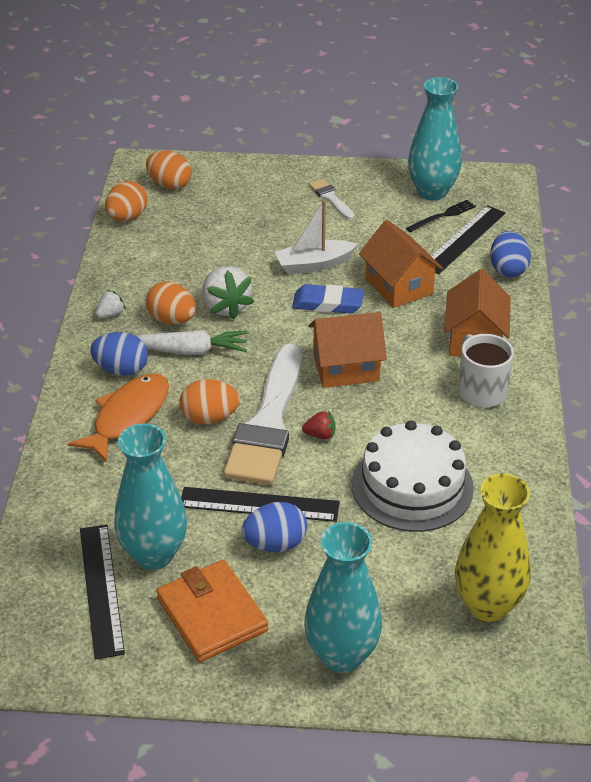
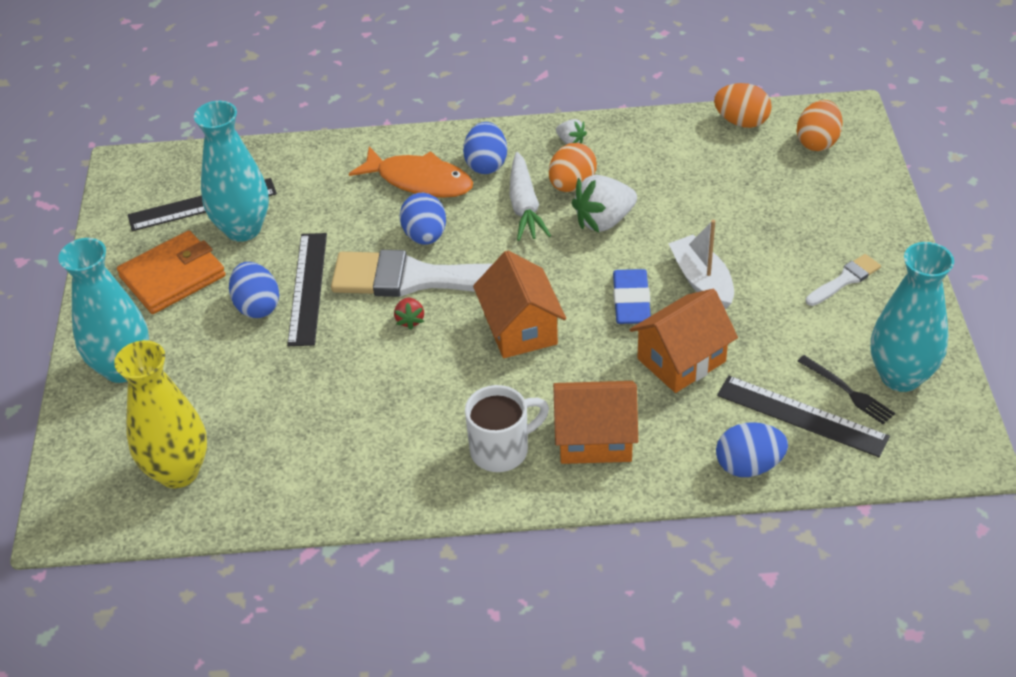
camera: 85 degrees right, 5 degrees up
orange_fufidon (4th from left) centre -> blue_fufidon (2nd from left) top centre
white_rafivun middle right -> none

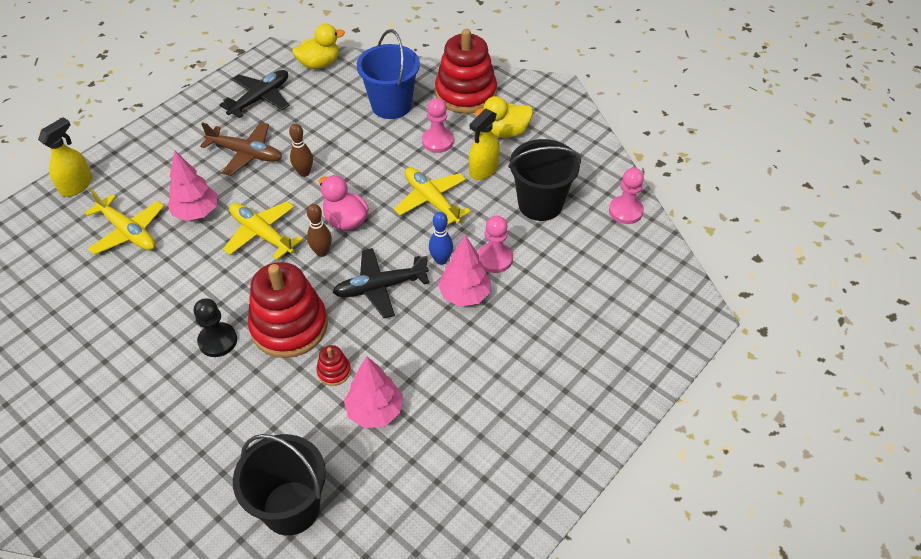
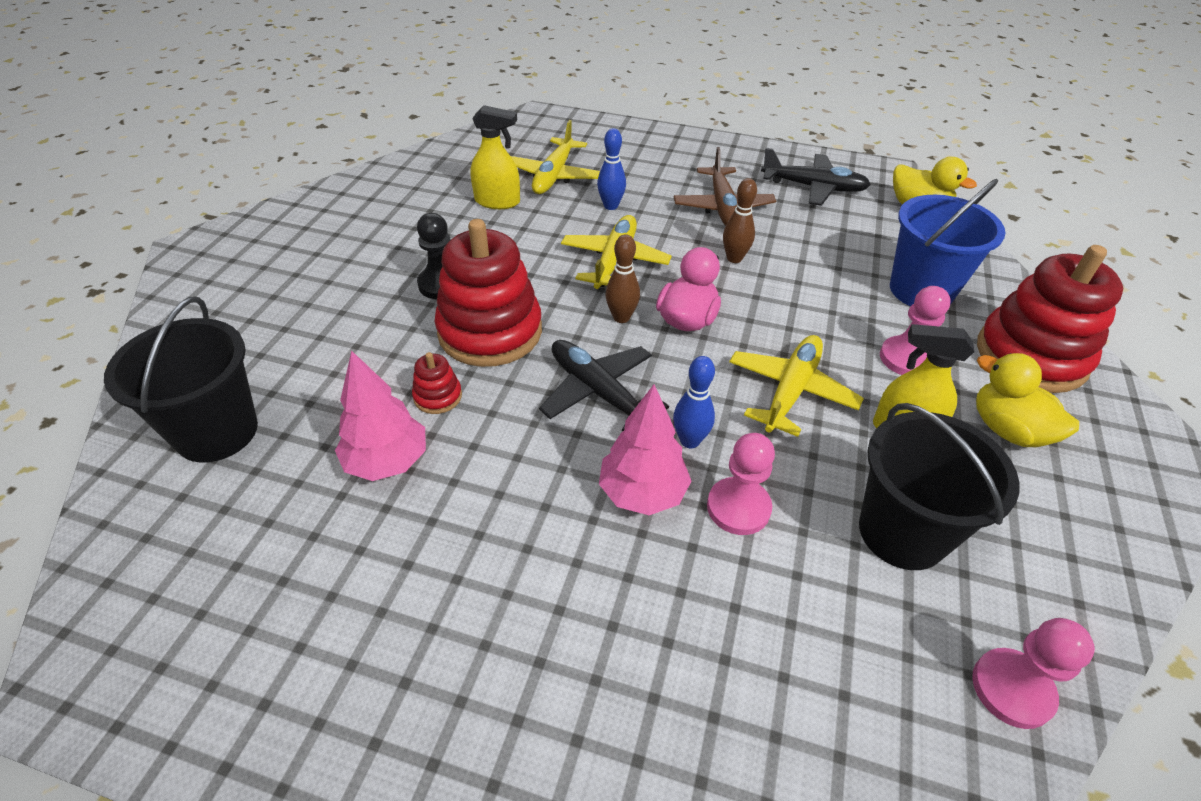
camera: 65 degrees right, 5 degrees down
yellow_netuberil (1st from left) top left -> yellow_netuberil (1st from left) top centre, moved
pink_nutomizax (1st from left) top left -> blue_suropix (1st from left) top centre

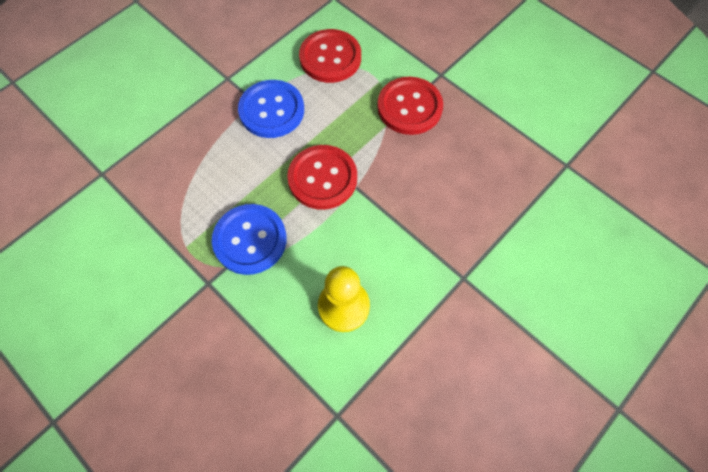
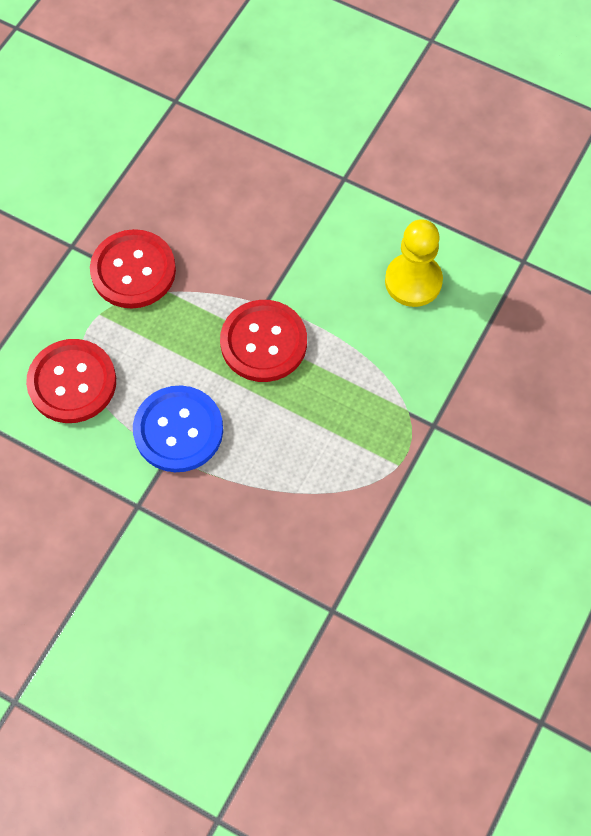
camera: 105 degrees left, 0 degrees up
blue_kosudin (1st from left) centre -> none

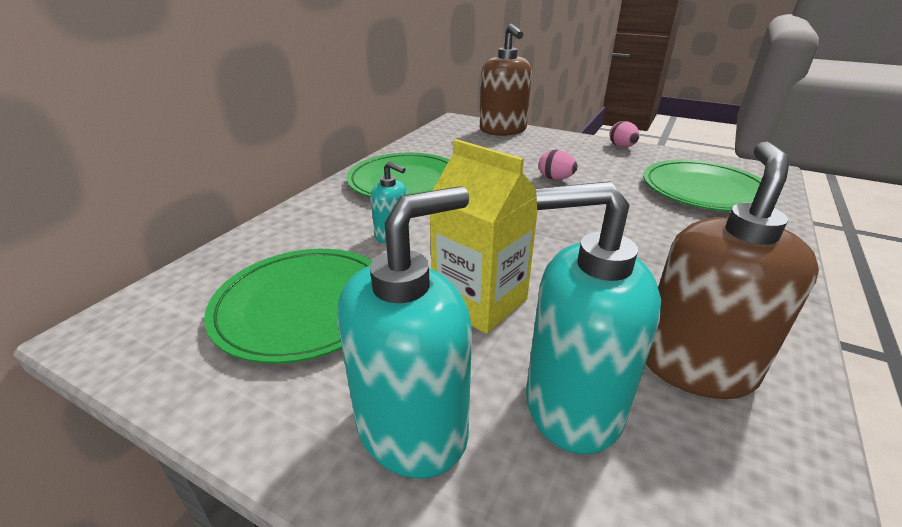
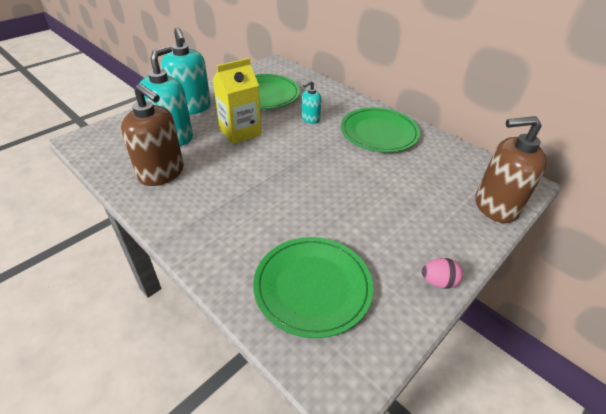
camera: 105 degrees right, 10 degrees up
pink_fufidon (1st from left) top centre -> none

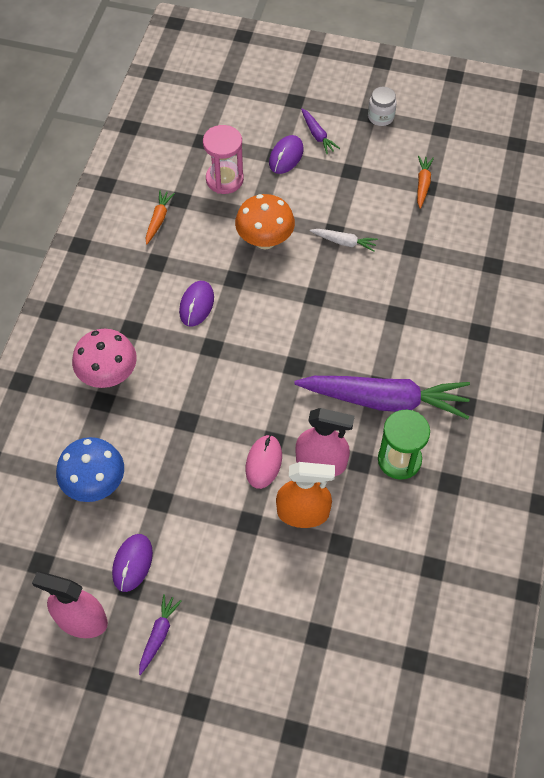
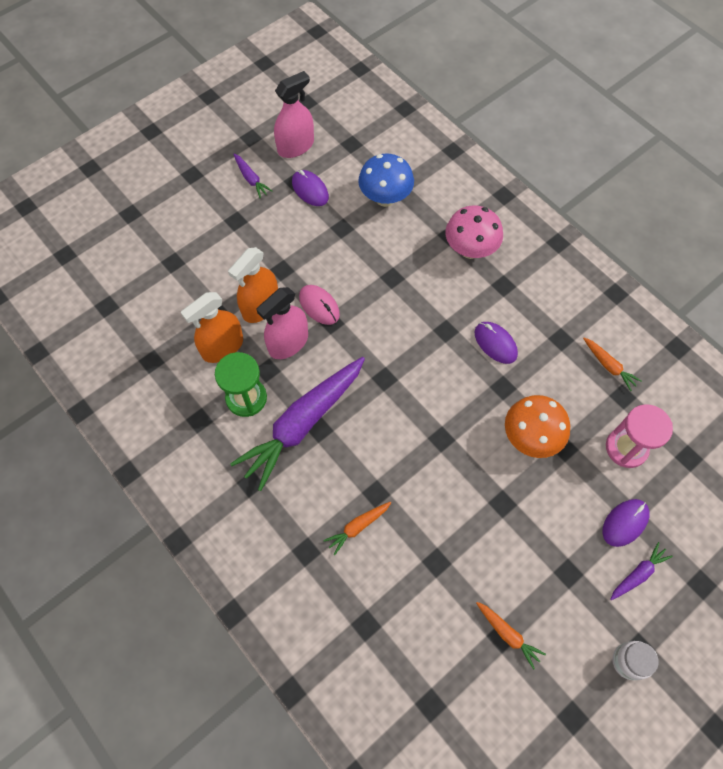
camera: 125 degrees right, 5 degrees up
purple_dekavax (3rd from left) top centre -> purple_dekavax (3rd from left) bottom right, 75 degrees clockwise
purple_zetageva (2nd from left in the first image) top centre -> purple_zetageva (3rd from left) bottom right, 135 degrees clockwise
white_zetageva top centre -> none
none -> orange_netuberil (1st from left) middle left
none -> orange_zetageva (1st from left) bottom centre

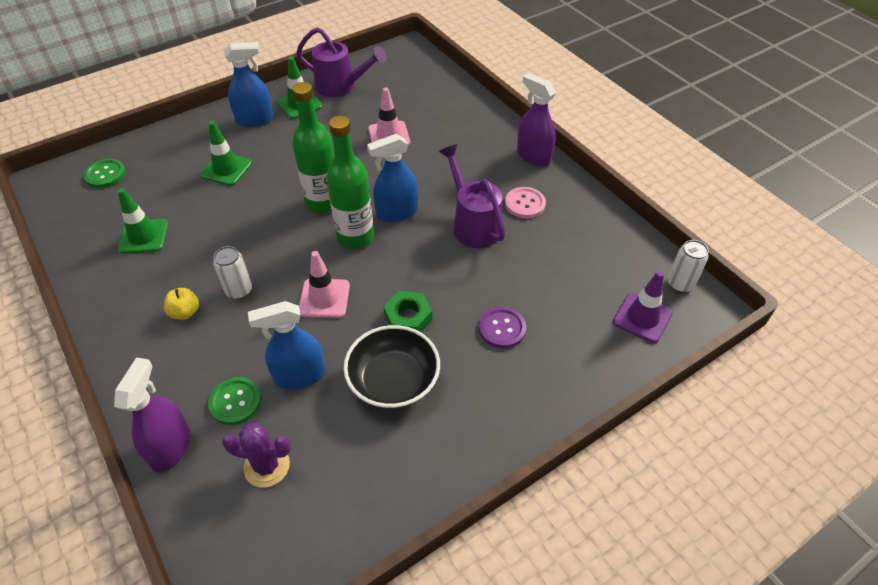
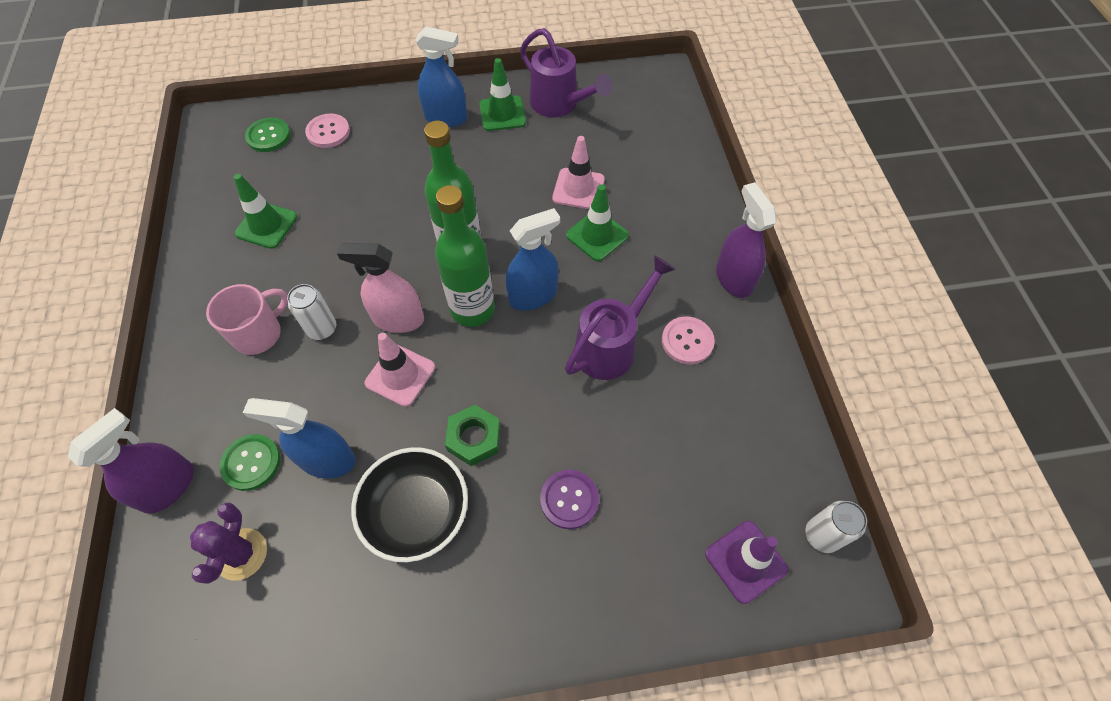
camera: 25 degrees right, 10 degrees up
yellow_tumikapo middle left -> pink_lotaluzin middle left
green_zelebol (2nd from left in the first image) top left -> green_zelebol (3rd from left) top centre, moved
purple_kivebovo bottom left, 60 degrees clockwise
blue_netuberil (3rd from left) top centre -> blue_netuberil (3rd from left) centre, 150 degrees clockwise
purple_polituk (2nd from left) centre, 45 degrees clockwise
none -> pink_kosudin (1st from left) top left
none -> pink_netuberil centre

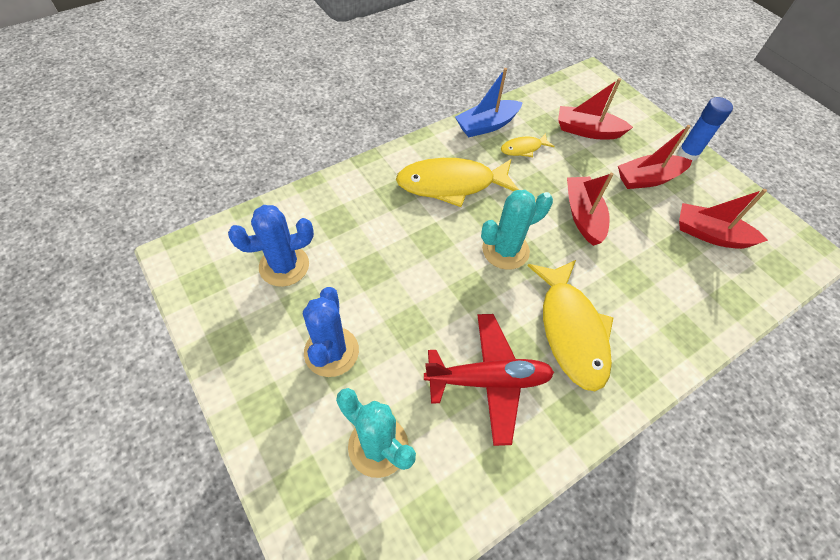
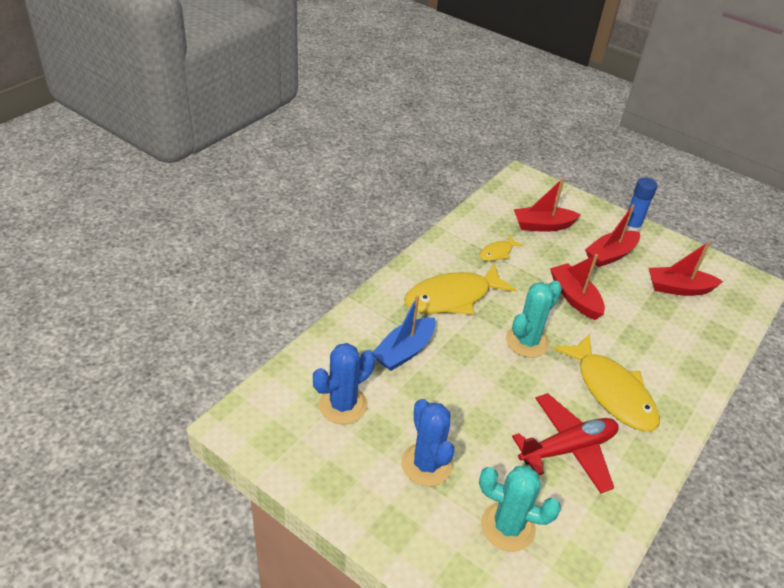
camera: 20 degrees left, 15 degrees down
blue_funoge top centre -> blue_funoge centre, moved

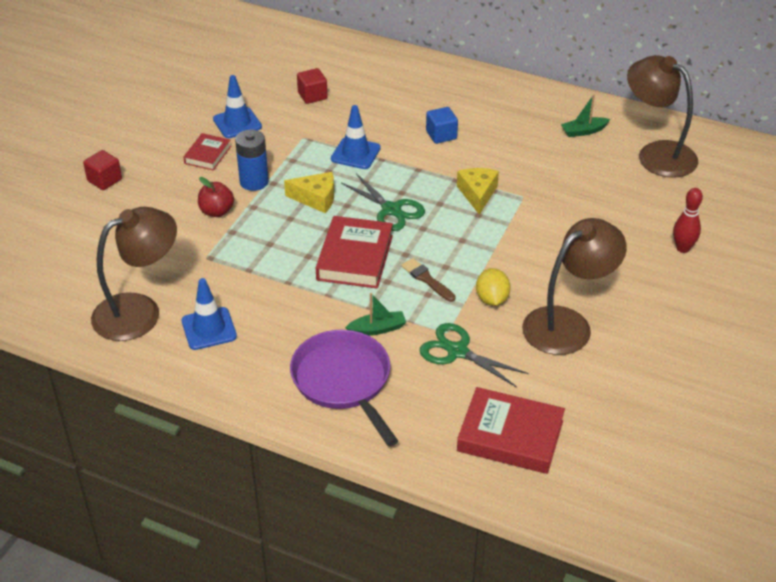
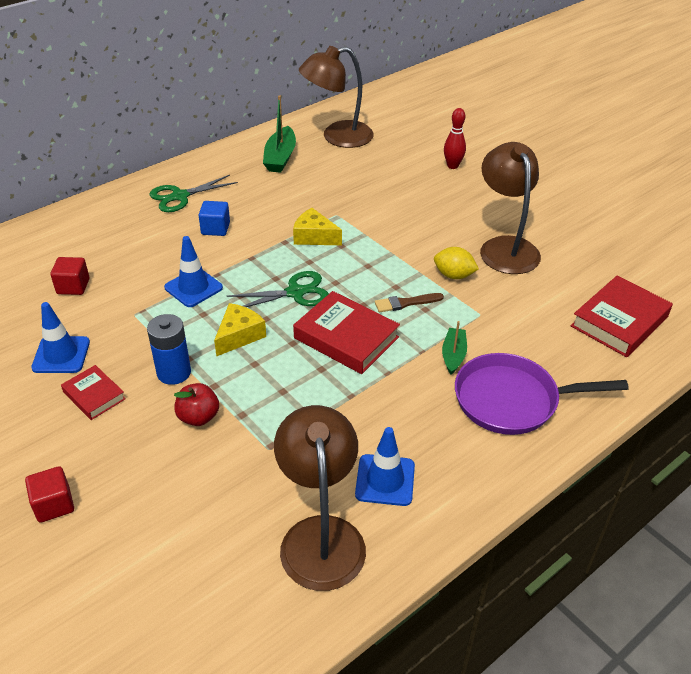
camera: 65 degrees left, 0 degrees up
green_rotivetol (2nd from left in the first image) centre -> green_rotivetol (1st from left) top left, moved
green_funoge (2nd from left in the first image) top right -> green_funoge (1st from left) top centre, x1.60

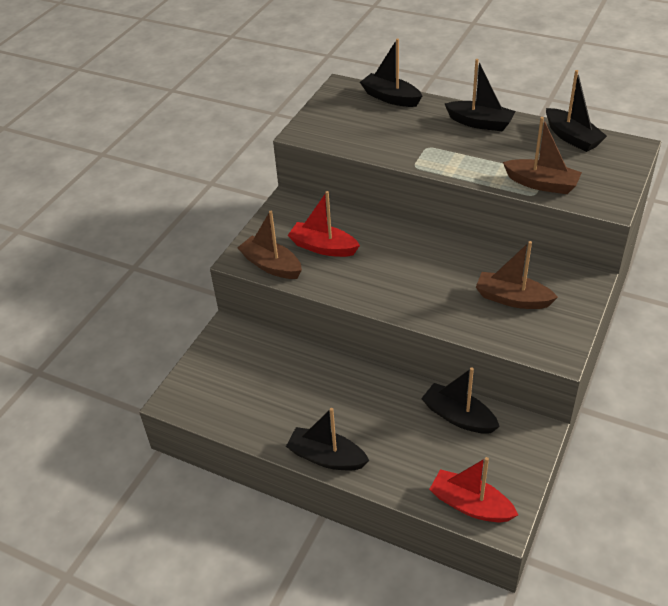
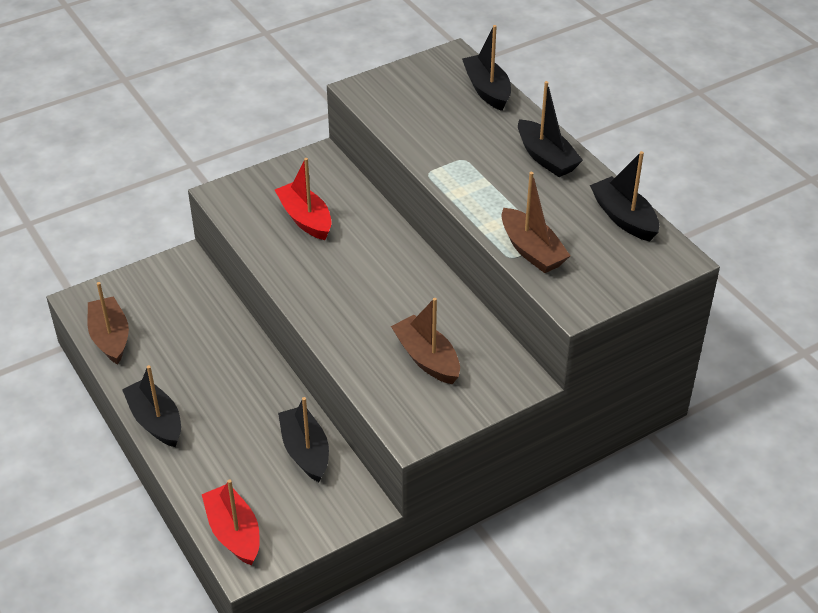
camera: 30 degrees right, 0 degrees up
brown_funoge (1st from left) centre -> brown_funoge (1st from left) middle left, moved
black_funoge (5th from left) top right, 150 degrees clockwise

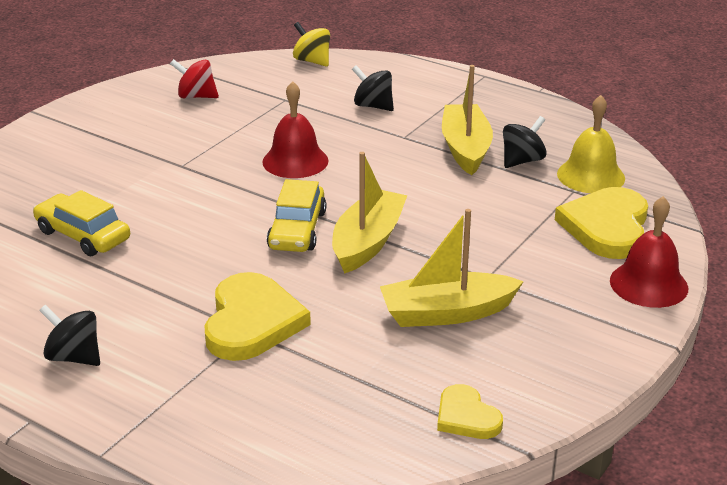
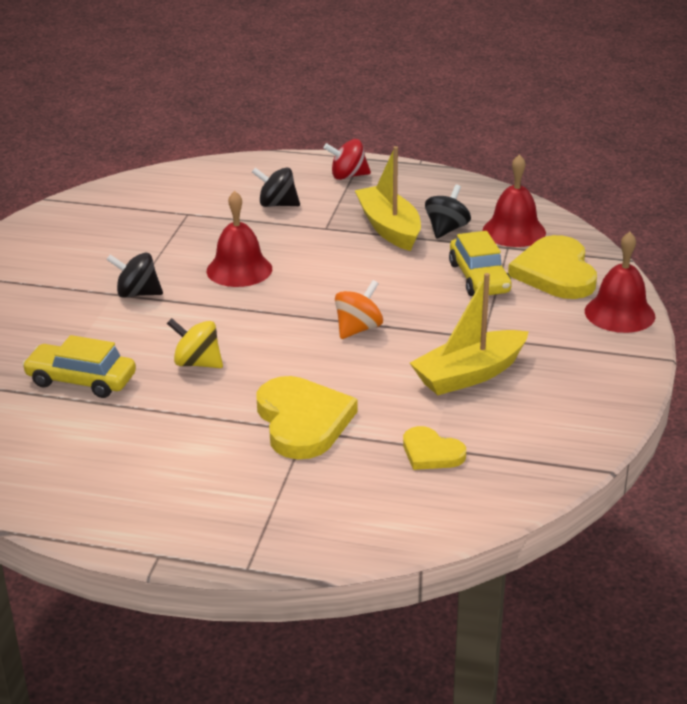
camera: 20 degrees left, 0 degrees up
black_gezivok (1st from left) bottom left -> black_gezivok (1st from left) middle left, moved
red_gezivok top left -> red_gezivok top centre, moved
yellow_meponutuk (2nd from left) centre -> yellow_meponutuk (2nd from left) middle right, moved
yellow_gezivok top centre -> yellow_gezivok middle left, moved
yellow_funoge (1st from left) centre -> orange_gezivok centre
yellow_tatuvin (2nd from left) bottom centre -> yellow_tatuvin (2nd from left) centre, moved
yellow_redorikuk top right -> red_redorikuk (2nd from left) top right

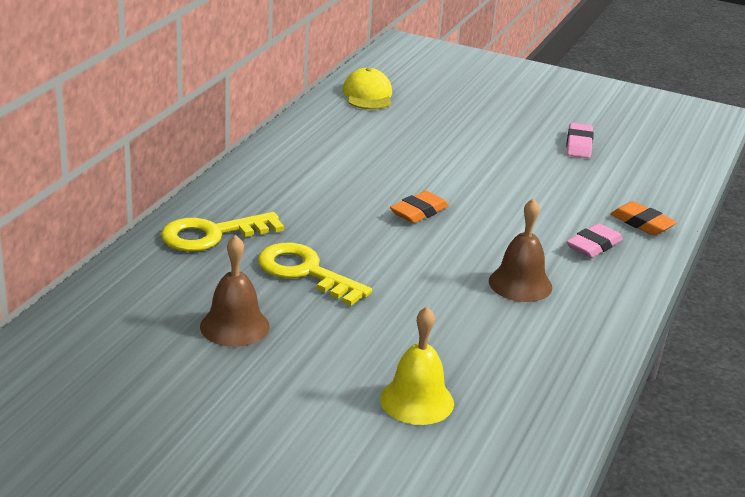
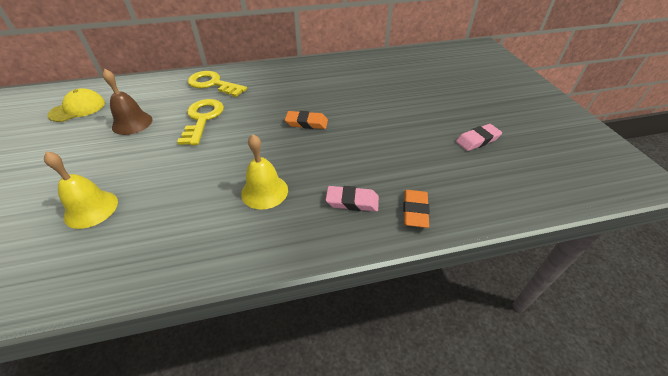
camera: 55 degrees right, 15 degrees up
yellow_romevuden top centre -> yellow_romevuden top left, moved
brown_redorikuk (2nd from left) middle right -> yellow_redorikuk (2nd from left) centre

